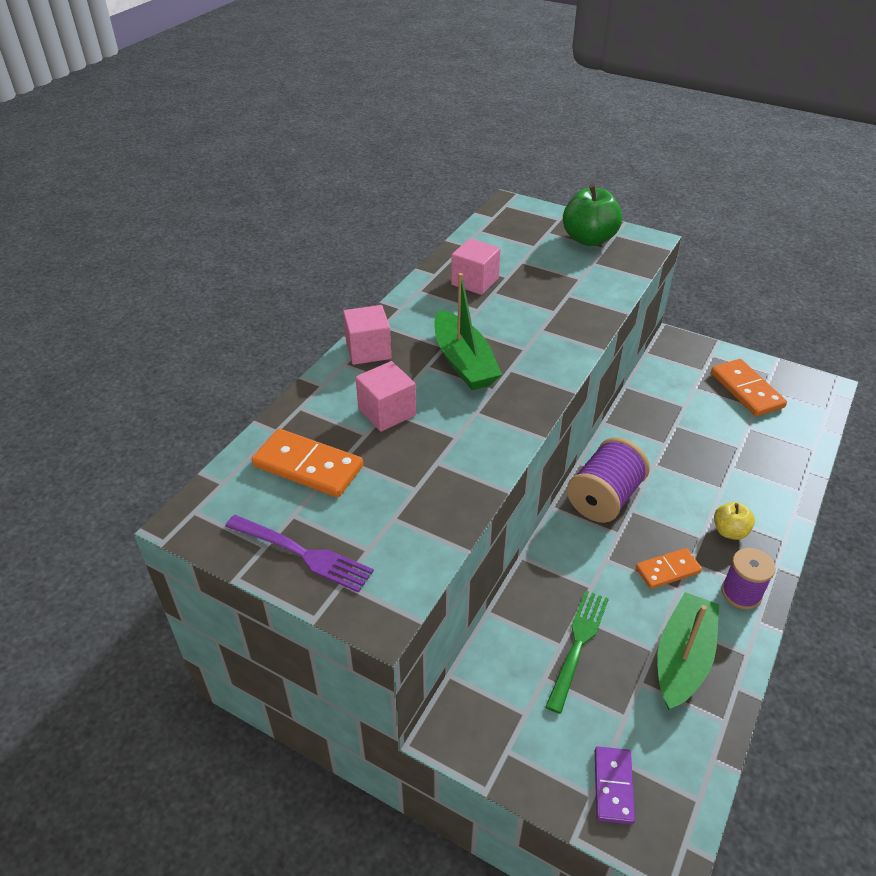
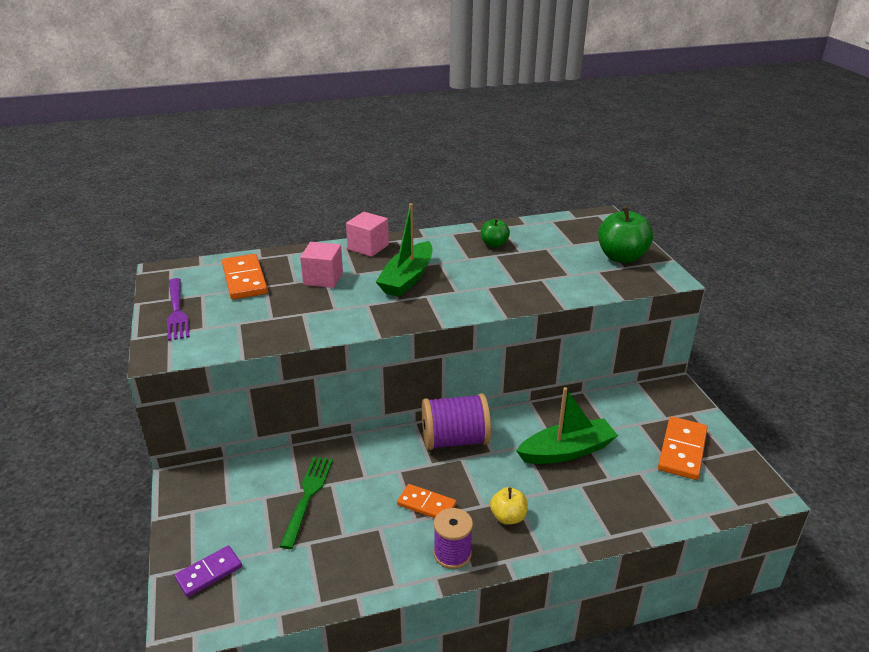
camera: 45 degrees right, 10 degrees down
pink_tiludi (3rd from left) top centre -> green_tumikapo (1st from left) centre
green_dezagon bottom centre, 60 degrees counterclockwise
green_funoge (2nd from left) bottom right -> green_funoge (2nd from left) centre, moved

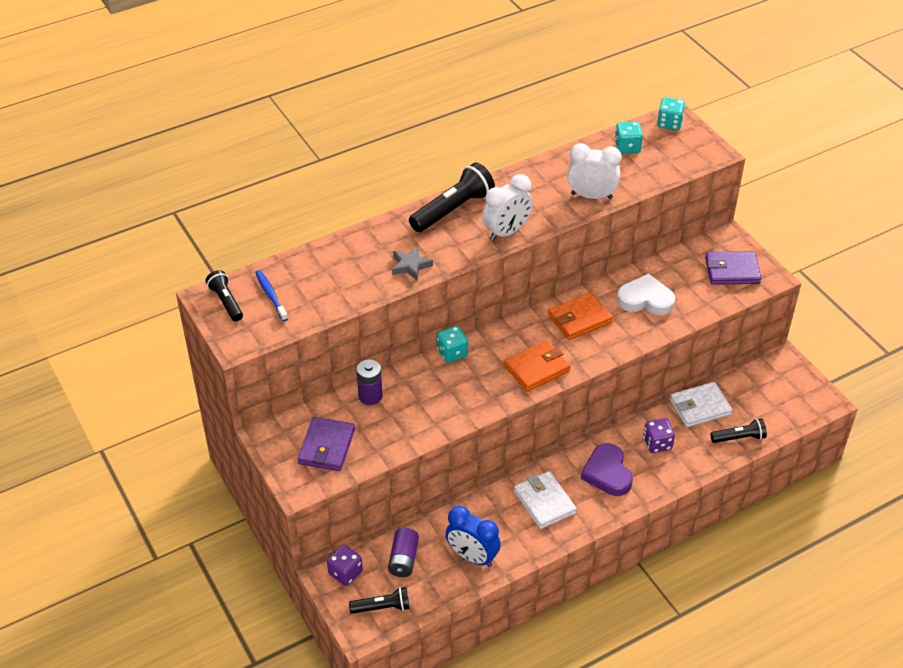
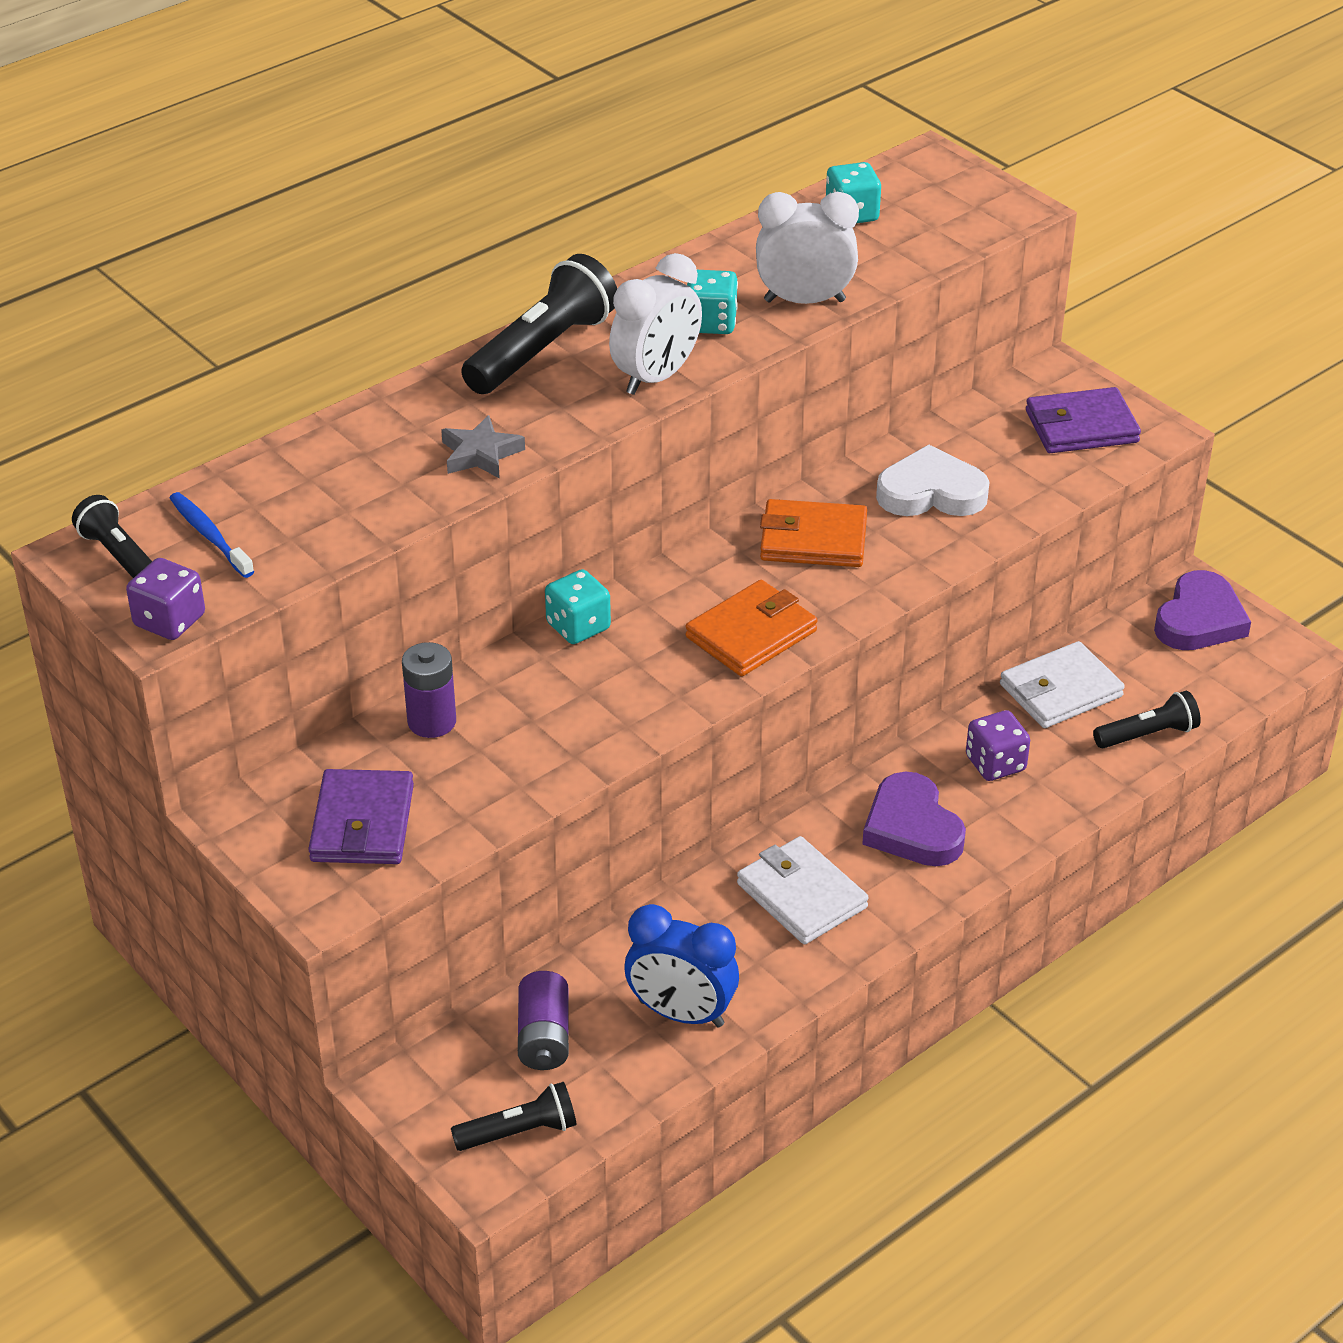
camera: 10 degrees left, 5 degrees down
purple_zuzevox (1st from left) bottom centre -> purple_zuzevox (1st from left) middle left, moved
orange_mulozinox (2nd from left) centre, 45 degrees clockwise
turquoise_zuzevox (3rd from left in the first image) top right -> turquoise_zuzevox (2nd from left) top centre, moved
none -> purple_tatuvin (2nd from left) middle right

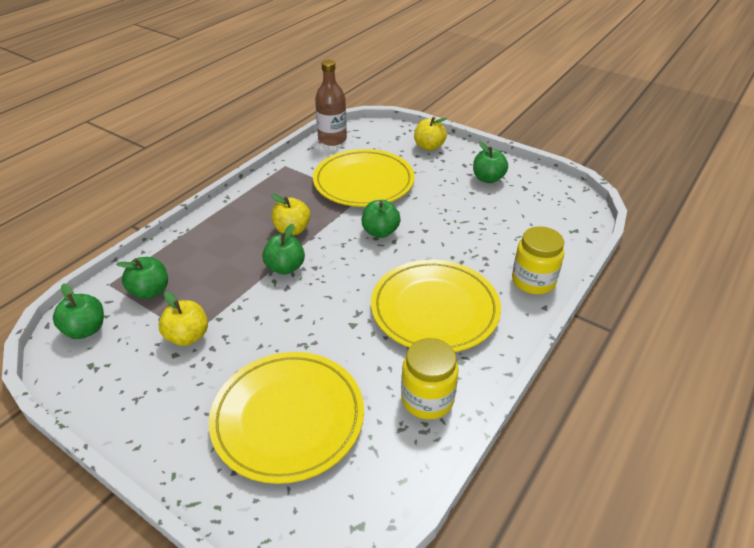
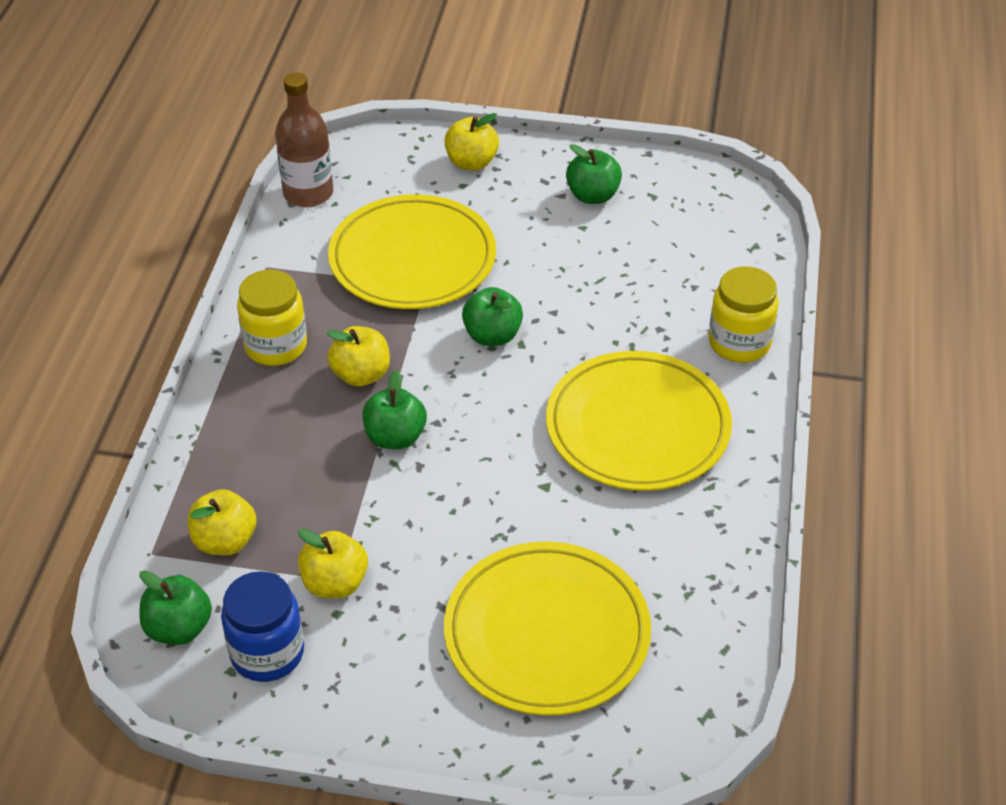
camera: 25 degrees left, 5 degrees up
green_tumikapo (2nd from left) middle left -> yellow_tumikapo (1st from left) middle left
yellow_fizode (1st from left) bottom centre -> yellow_fizode (1st from left) middle left, moved
none -> blue_fizode bottom left

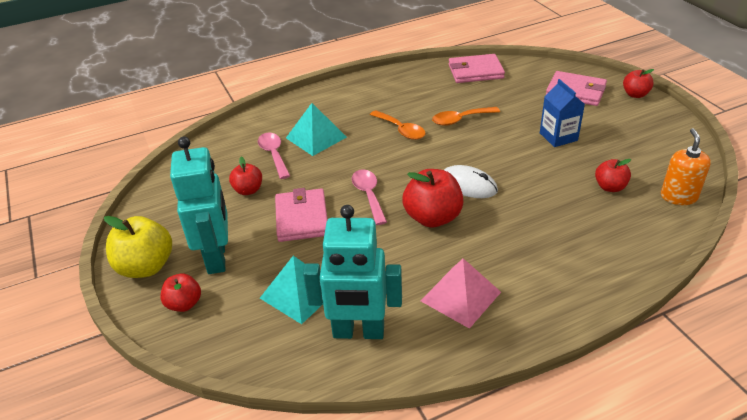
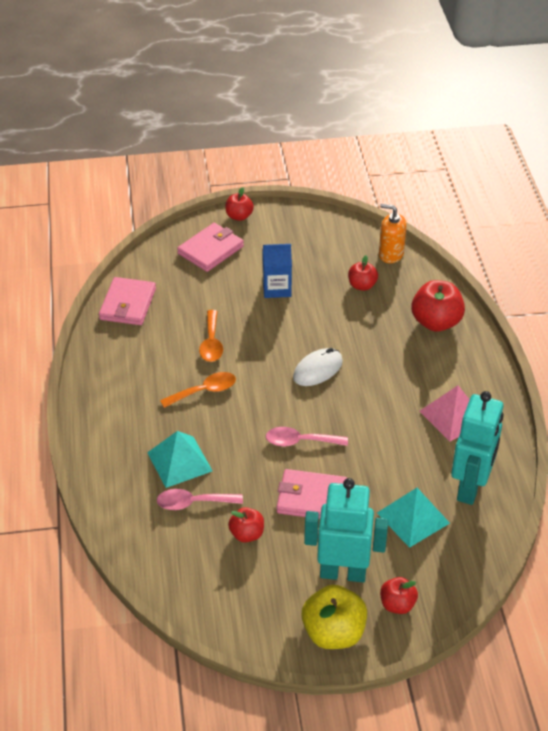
camera: 75 degrees left, 5 degrees up
red_tumikapo (3rd from left in the first image) centre -> red_tumikapo (5th from left) middle right, moved

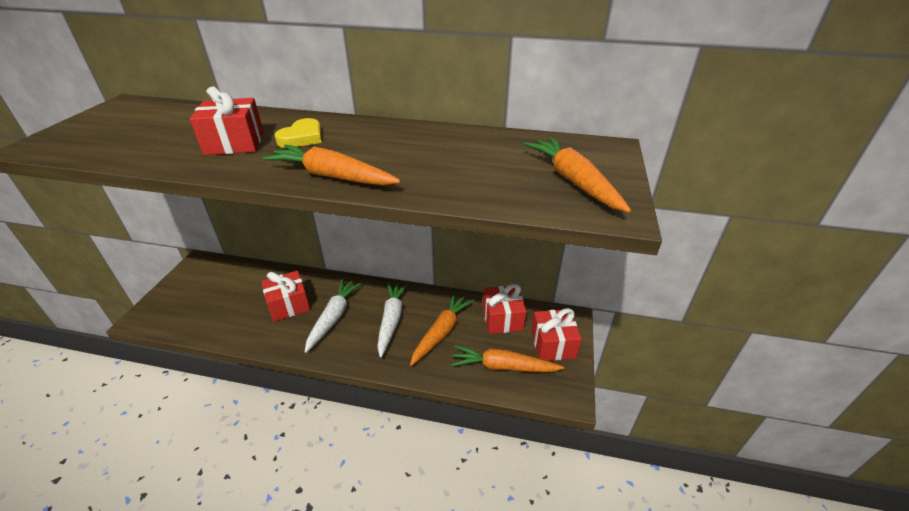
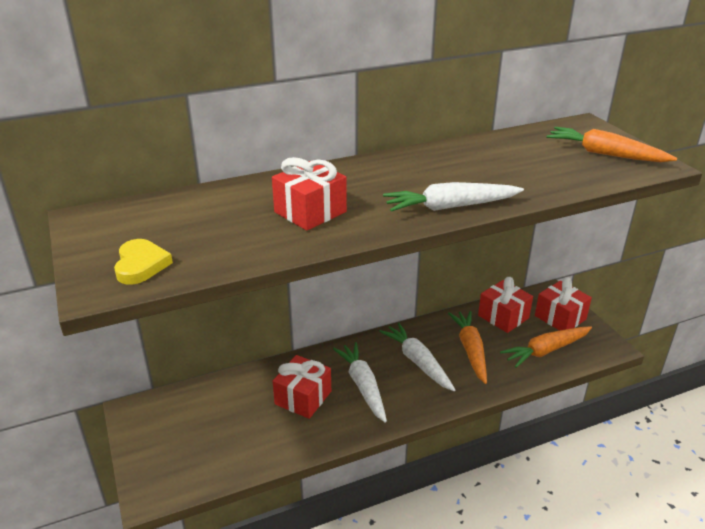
camera: 35 degrees left, 5 degrees down
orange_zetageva (1st from left) top centre -> white_zetageva (3rd from left) centre
yellow_tatuvin top left -> yellow_tatuvin middle left, moved

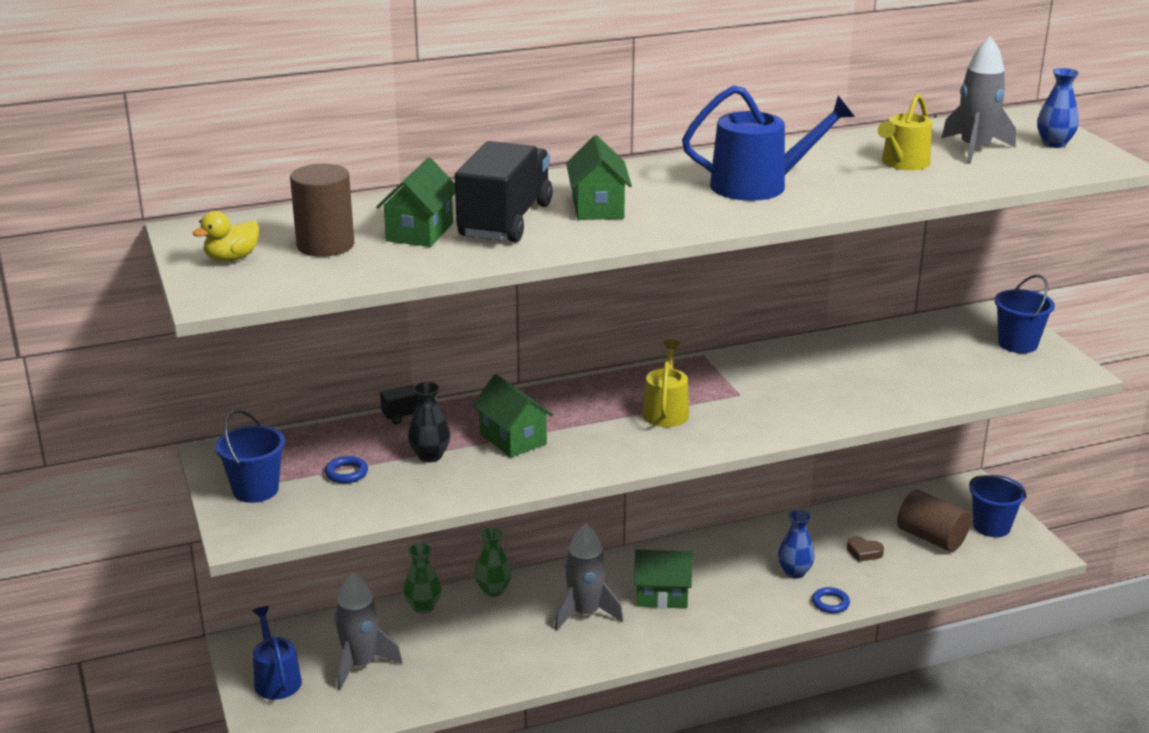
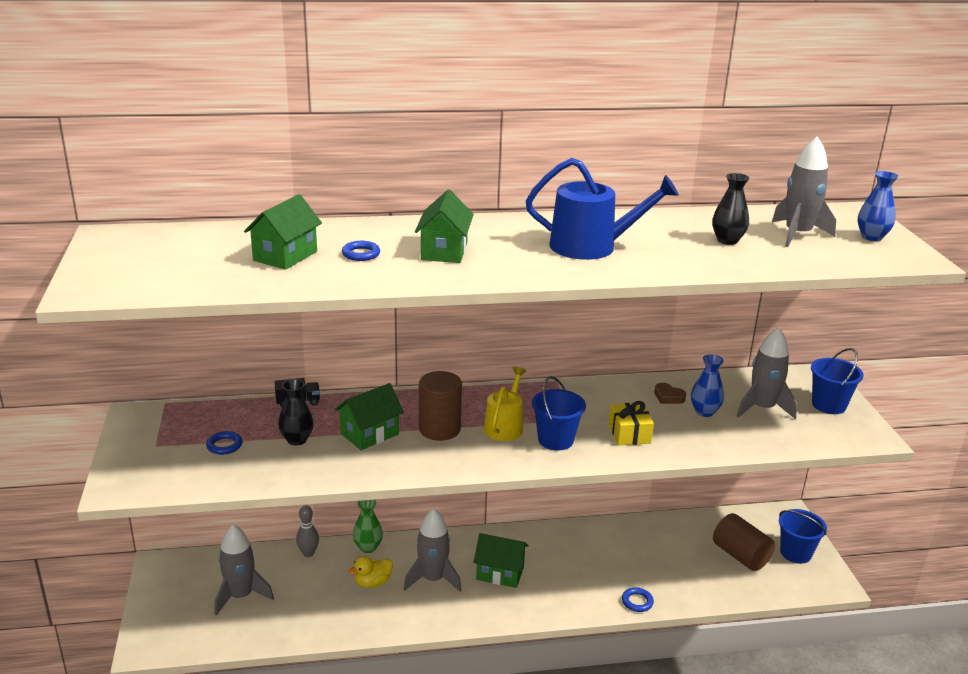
camera: 10 degrees right, 0 degrees up
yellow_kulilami top left -> yellow_kulilami bottom centre, moved
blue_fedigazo (1st from left) middle left -> blue_fedigazo (1st from left) centre, moved
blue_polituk (1st from left) bottom left -> none
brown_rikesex (1st from left) top left -> brown_rikesex (1st from left) centre, moved
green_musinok (1st from left) bottom centre -> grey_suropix bottom left
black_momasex (2nd from left) top centre -> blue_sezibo (2nd from left) centre
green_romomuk (2nd from left) centre, 75 degrees clockwise
blue_musinok (1st from left) bottom right -> blue_musinok (1st from left) middle right, moved
brown_tatuvin bottom right -> brown_tatuvin middle right, moved
yellow_polituk (2nd from left) top right -> black_musinok (2nd from left) top right
none -> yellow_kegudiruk centre
none -> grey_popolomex (3rd from left) middle right

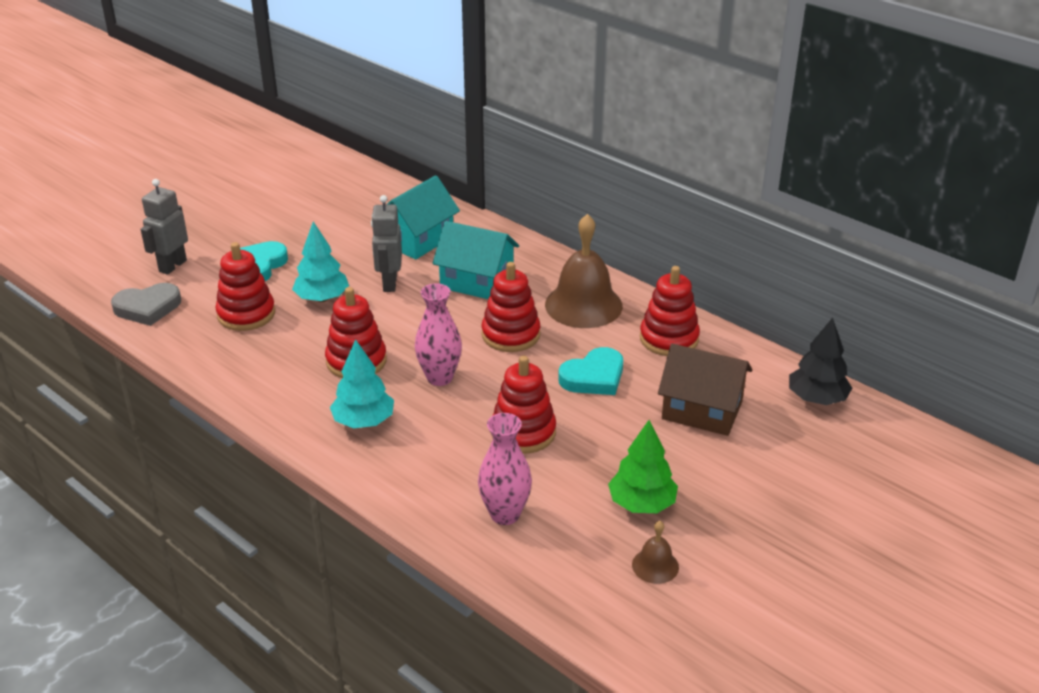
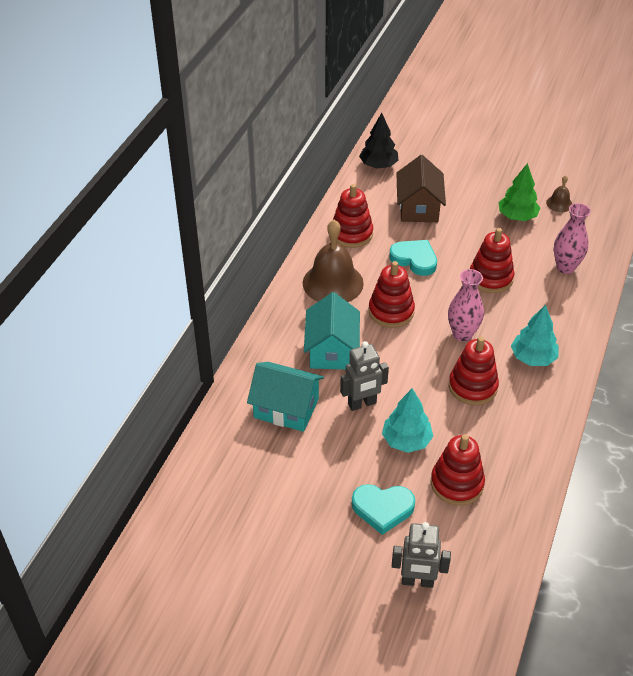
camera: 110 degrees left, 10 degrees up
grey_tatuvin middle left -> none

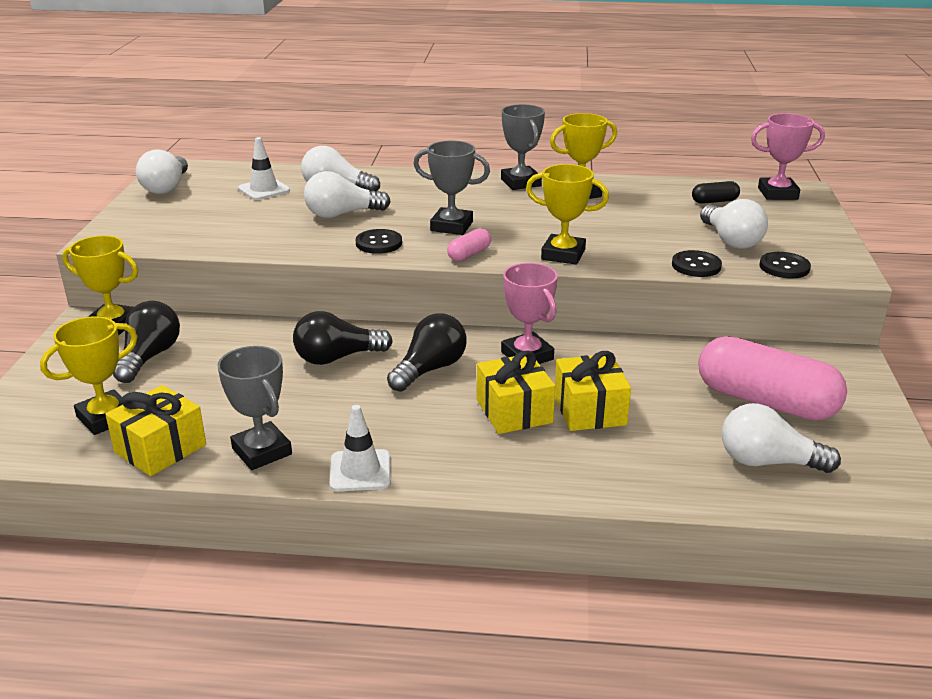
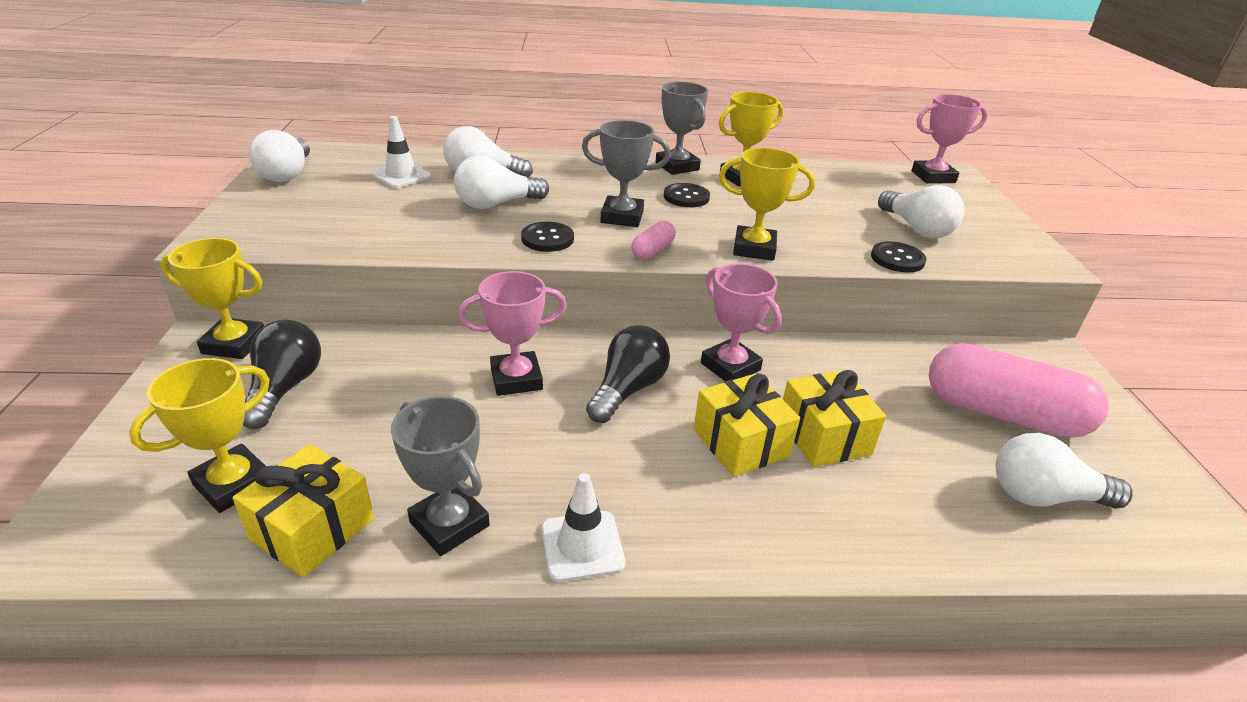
camera: 10 degrees left, 5 degrees up
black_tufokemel (2nd from left) centre -> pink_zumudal (1st from left) centre
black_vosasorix top right -> none
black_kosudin (3rd from left in the first image) middle right -> black_kosudin (2nd from left) top centre, moved

